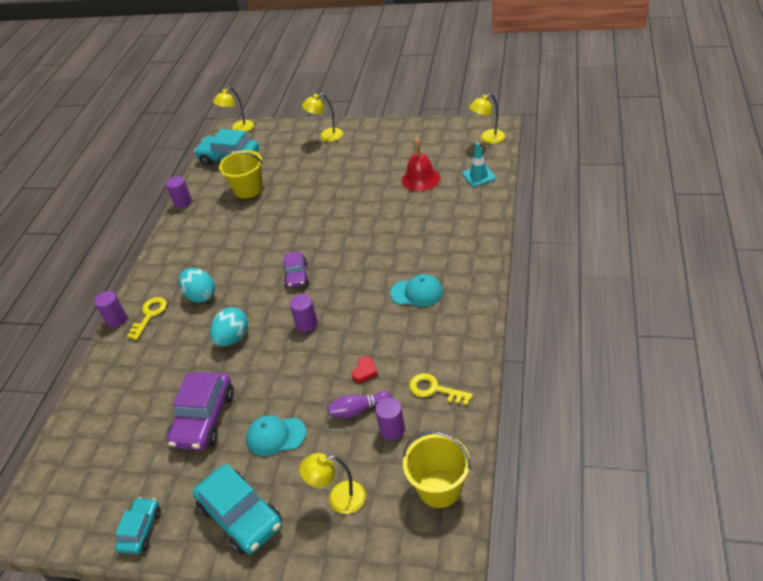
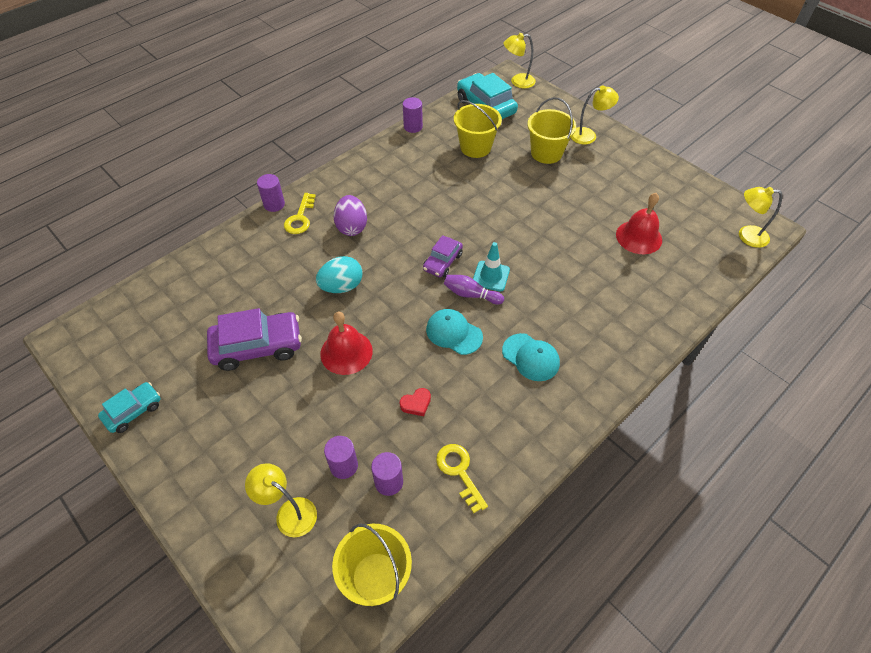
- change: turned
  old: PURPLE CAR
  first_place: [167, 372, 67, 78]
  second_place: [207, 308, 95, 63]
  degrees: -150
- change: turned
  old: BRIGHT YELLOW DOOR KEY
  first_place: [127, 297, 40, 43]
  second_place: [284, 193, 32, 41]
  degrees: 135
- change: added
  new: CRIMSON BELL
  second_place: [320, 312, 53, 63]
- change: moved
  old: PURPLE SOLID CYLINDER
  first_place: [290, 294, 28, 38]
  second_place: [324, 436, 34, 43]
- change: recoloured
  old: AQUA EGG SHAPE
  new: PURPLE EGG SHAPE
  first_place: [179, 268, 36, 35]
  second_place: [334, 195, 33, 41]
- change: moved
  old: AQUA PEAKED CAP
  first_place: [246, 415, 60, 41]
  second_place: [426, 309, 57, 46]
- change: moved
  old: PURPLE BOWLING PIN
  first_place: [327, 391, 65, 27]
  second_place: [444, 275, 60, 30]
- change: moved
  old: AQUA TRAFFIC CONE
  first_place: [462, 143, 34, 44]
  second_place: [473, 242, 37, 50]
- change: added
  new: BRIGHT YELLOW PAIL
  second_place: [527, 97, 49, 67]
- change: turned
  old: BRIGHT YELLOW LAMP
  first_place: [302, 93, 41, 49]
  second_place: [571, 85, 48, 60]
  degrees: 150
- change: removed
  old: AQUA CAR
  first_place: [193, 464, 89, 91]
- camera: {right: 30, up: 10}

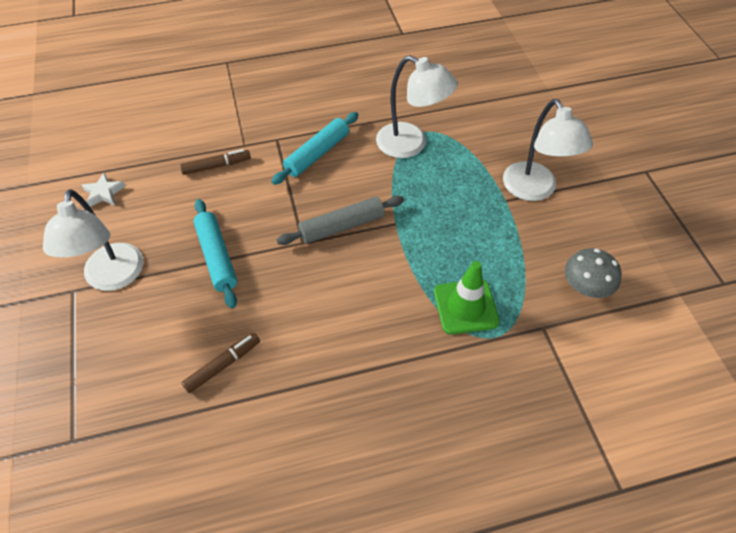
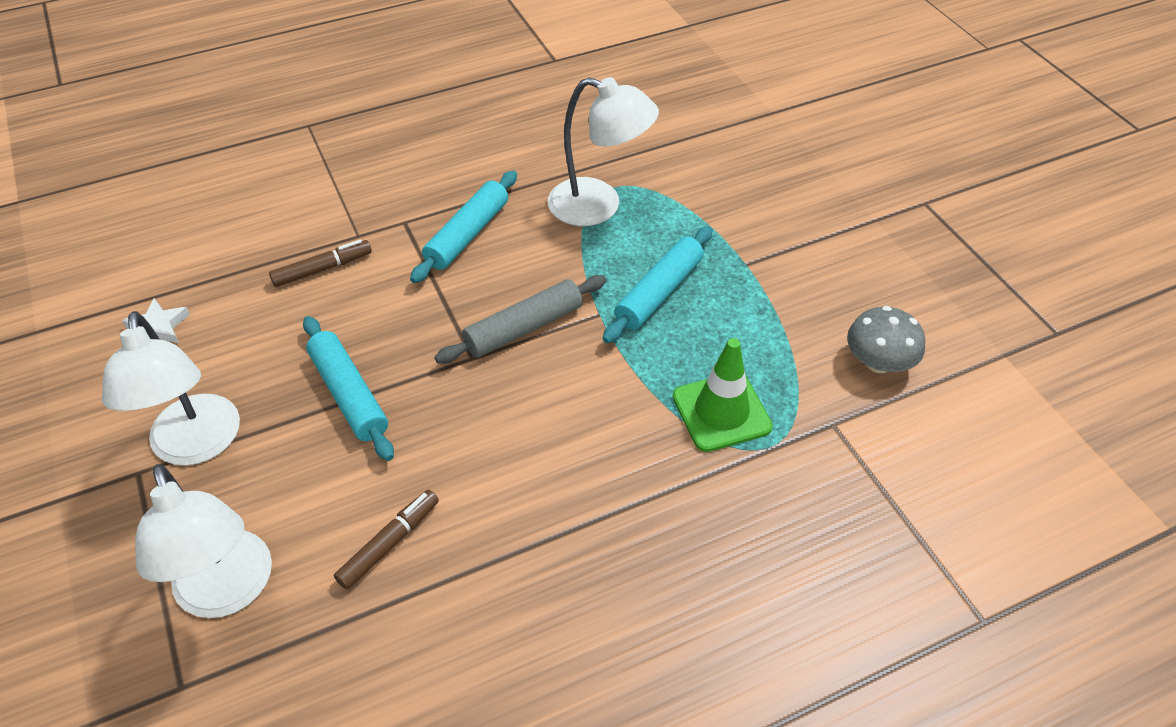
- change: moved
  old: WHITE LAMP
  first_place: [503, 99, 90, 102]
  second_place: [135, 464, 137, 154]
- change: added
  new: AQUA DOUGH ROLLER
  second_place: [603, 226, 110, 117]
- camera: {right: -10, up: -5}

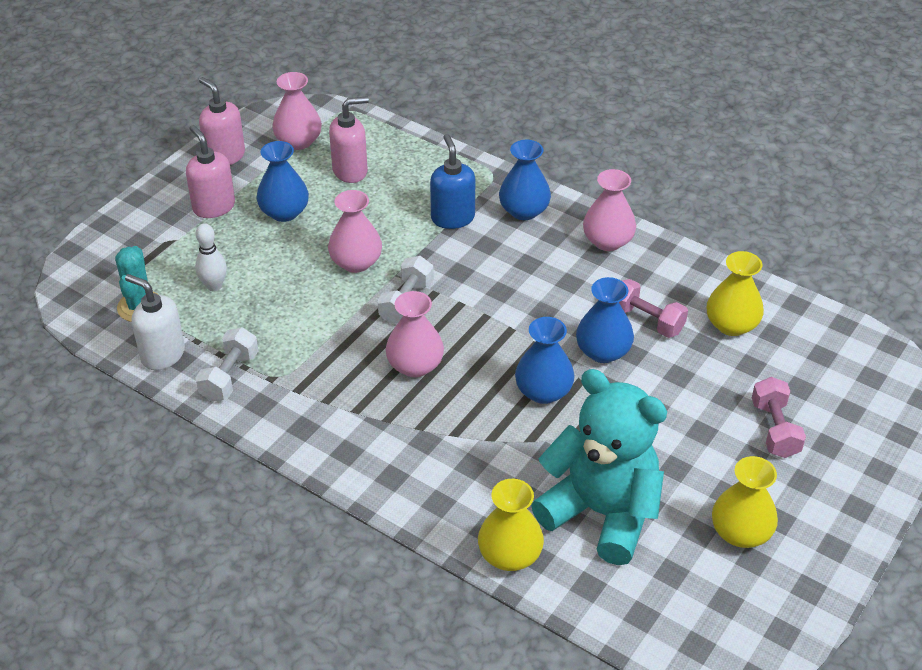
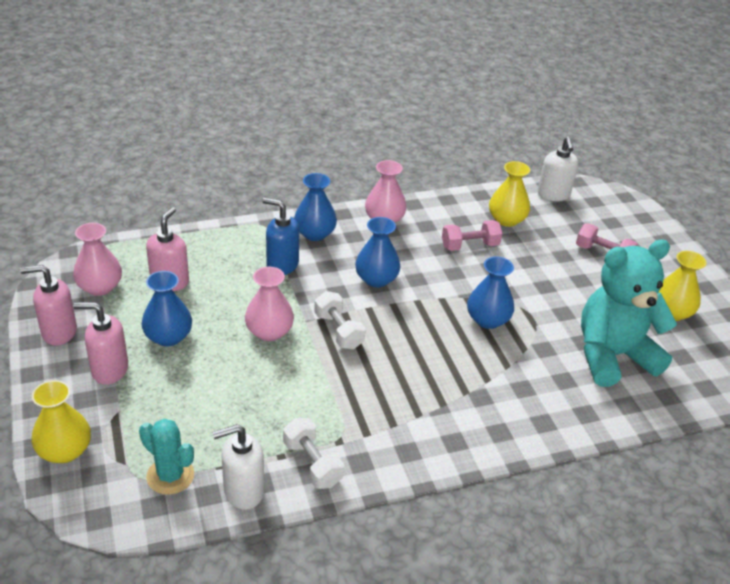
- change: moved
  old: BRIGHT YELLOW VASE
  first_place: [478, 479, 66, 92]
  second_place: [32, 380, 59, 83]
- change: moved
  old: BLUE VASE
  first_place: [576, 277, 58, 86]
  second_place: [355, 217, 46, 70]
- change: added
  new: WHITE PUMP BOTTLE
  second_place: [538, 137, 40, 64]
- change: removed
  old: WHITE BOWLING PIN
  first_place: [195, 223, 32, 68]
- change: removed
  old: ROSE-PINK VASE
  first_place: [386, 291, 58, 86]
- camera: {right: -55, up: -5}

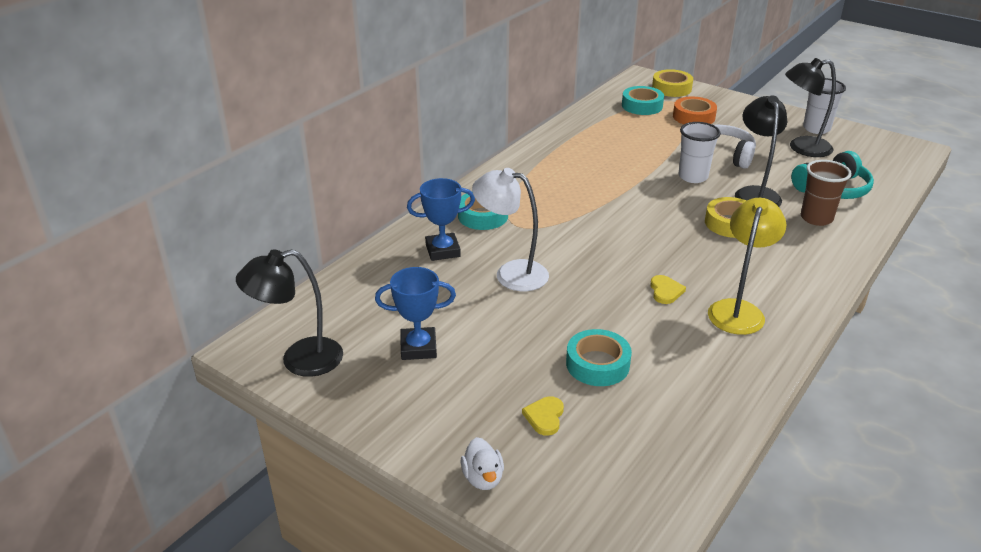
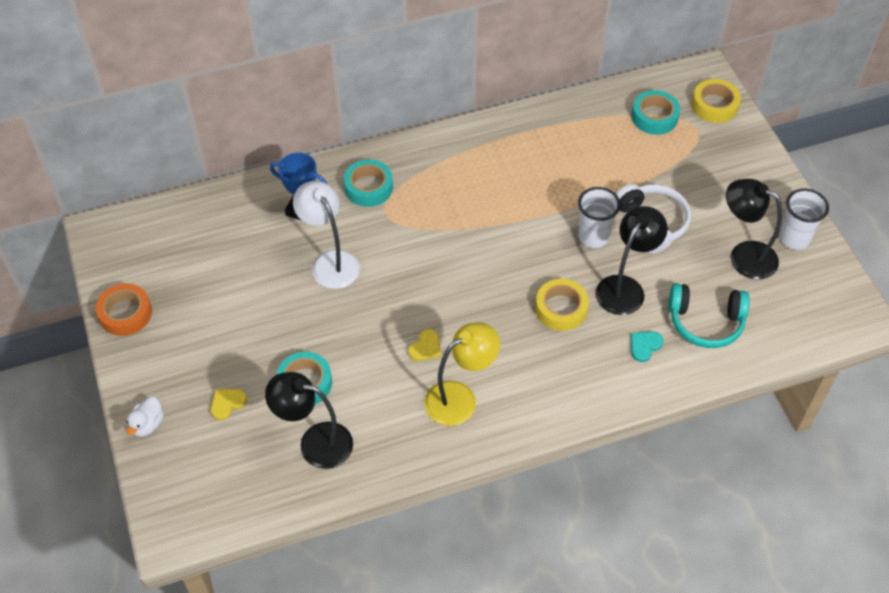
- change: moved
  old: ORANGE-COLOURED ROLL OF TAPE
  first_place: [673, 97, 44, 27]
  second_place: [96, 283, 56, 53]
- change: moved
  old: JET-BLACK LAMP
  first_place: [236, 249, 107, 128]
  second_place: [265, 372, 88, 97]
- change: replaced
  old: BROWN CUP
  new: AQUA LOVE HEART
  first_place: [801, 160, 51, 66]
  second_place: [631, 331, 32, 31]
- change: removed
  old: BLUE AWARD CUP
  first_place: [375, 267, 81, 93]
- camera: {right: 35, up: 20}

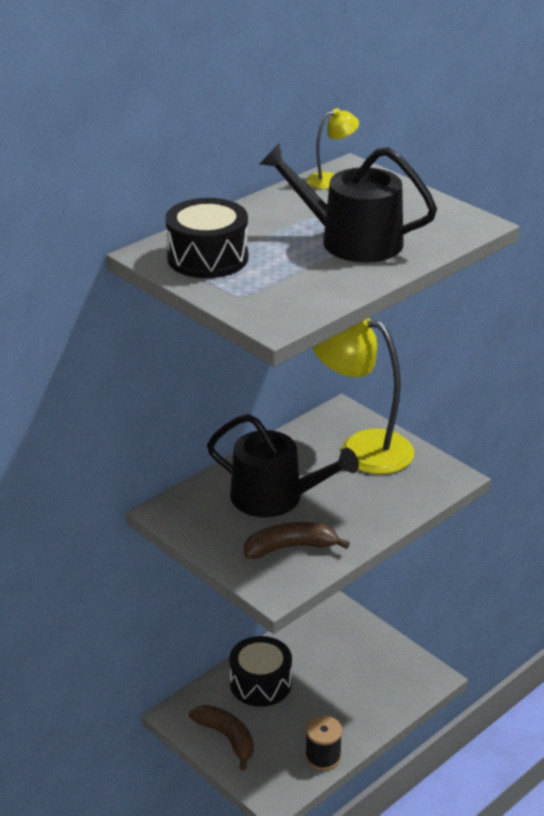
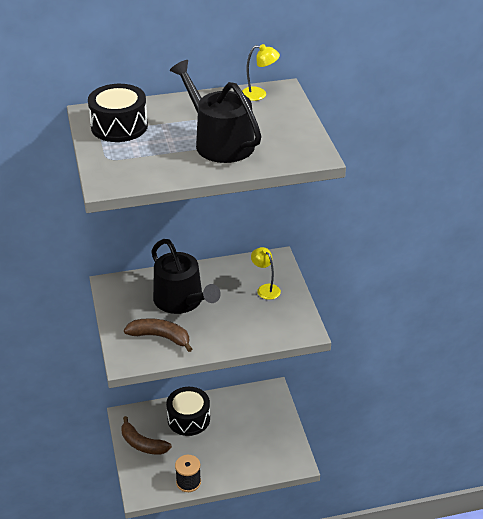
- change: turned
  old: BROWN TOY BANANA
  first_place: [189, 705, 65, 66]
  second_place: [121, 416, 51, 39]
  degrees: 135
- change: resized
  old: BRIGHT YELLOW LAMP
  first_place: [312, 318, 102, 156]
  second_place: [251, 247, 30, 53]
  factor: 0.44
- camera: {right: 30, up: 5}

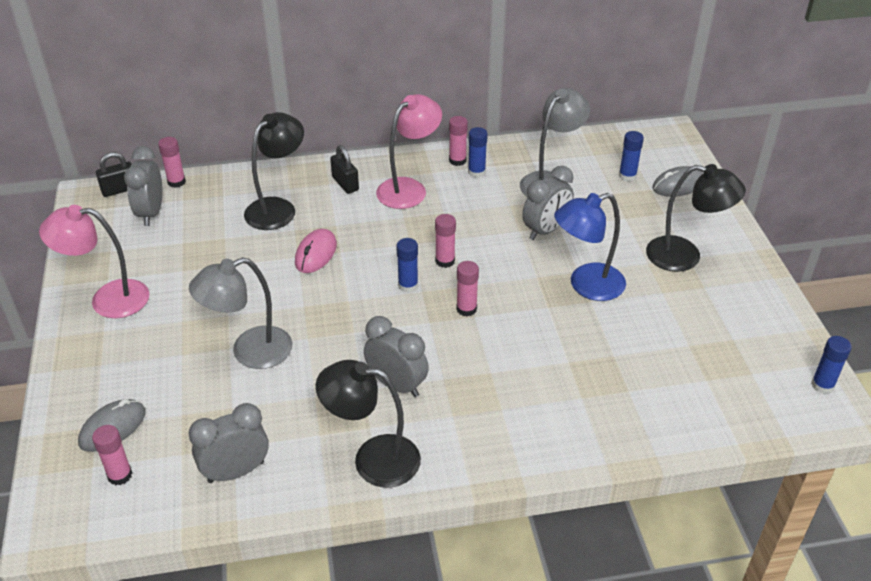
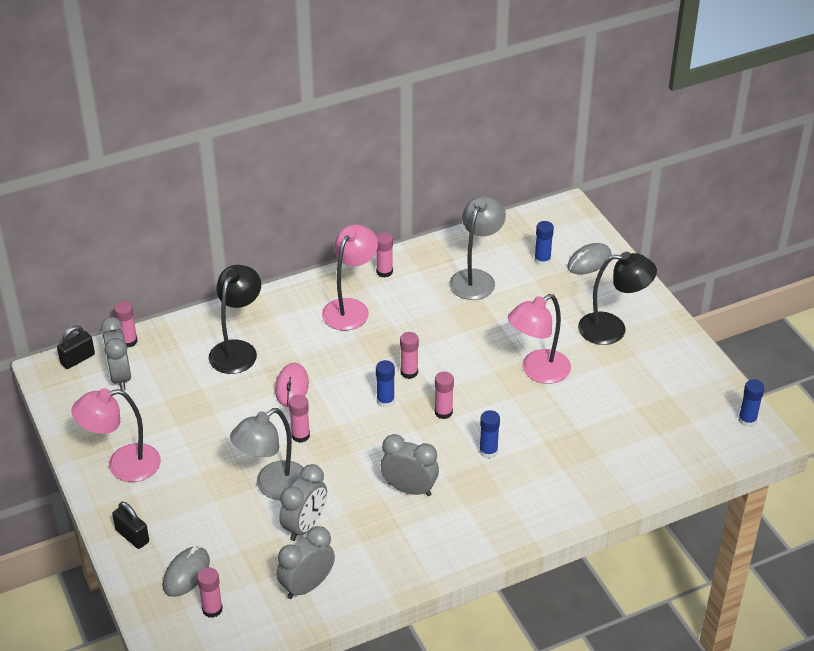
- change: moved
  old: JET-BLACK SMALL LOCK
  first_place: [330, 145, 29, 49]
  second_place: [112, 502, 37, 47]
- change: moved
  old: GRAY CLOCK
  first_place: [522, 166, 52, 74]
  second_place: [279, 464, 48, 77]
- change: added
  new: ROSE-PINK STICK OF GLUE
  second_place: [289, 395, 21, 48]
- change: moved
  old: BLUE STICK OF GLUE
  first_place: [468, 127, 20, 51]
  second_place: [479, 410, 21, 49]
- change: recoloured
  old: BLUE LAMP
  new: ROSE-PINK LAMP
  first_place: [554, 193, 72, 108]
  second_place: [508, 294, 63, 90]
- change: removed
  old: JET-BLACK LAMP
  first_place: [316, 360, 105, 128]
- camera: {right: -15, up: 0}

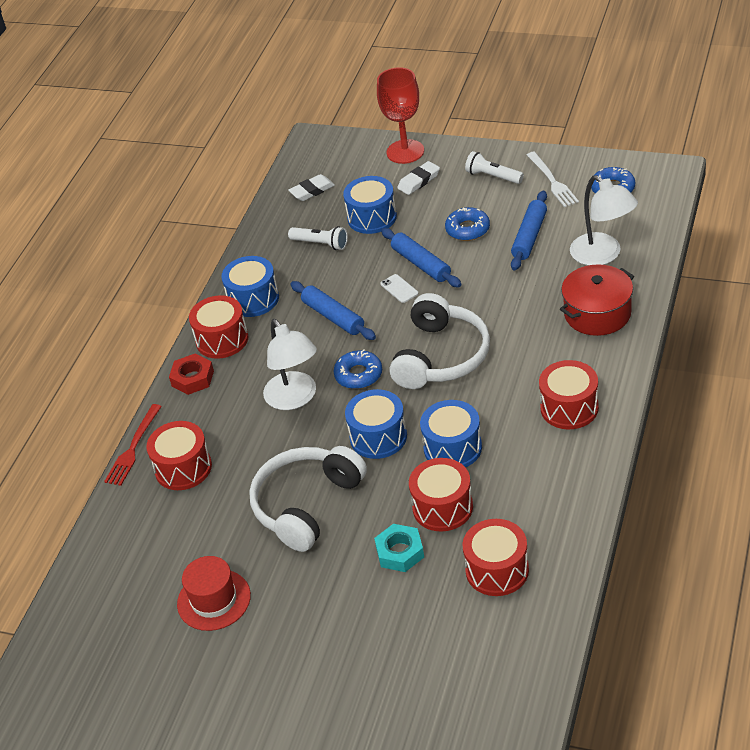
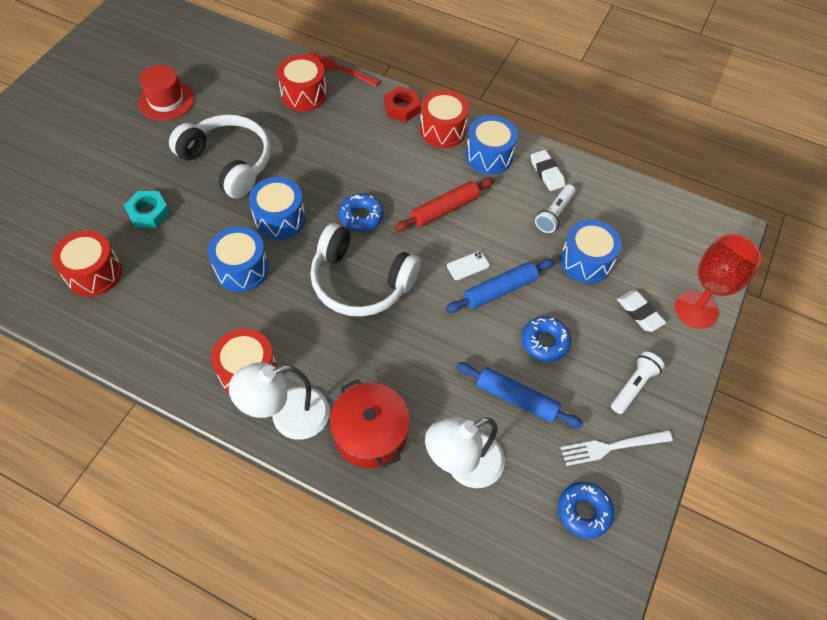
- change: moved
  old: WHITE LAMP
  first_place: [263, 319, 54, 91]
  second_place: [229, 362, 101, 78]
- change: recoloured
  old: BLUE DOUGH ROLLER
  new: CRIMSON DOUGH ROLLER
  first_place: [290, 281, 86, 59]
  second_place: [395, 178, 100, 53]
- change: moved
  old: WHITE PENCIL ERASER
  first_place: [288, 174, 47, 27]
  second_place: [531, 150, 34, 41]
- change: removed
  old: CRIMSON DRUM
  first_place: [409, 458, 64, 74]
- camera: {right: 90, up: 15}

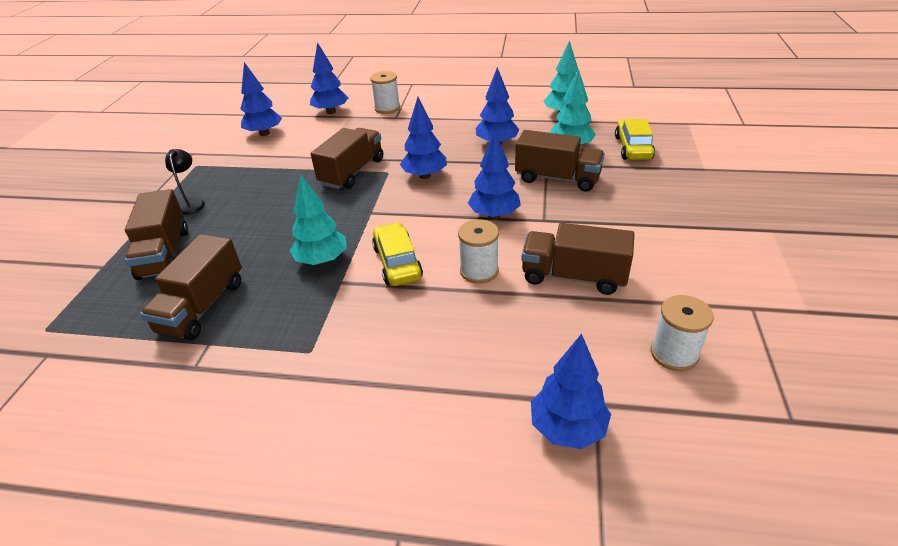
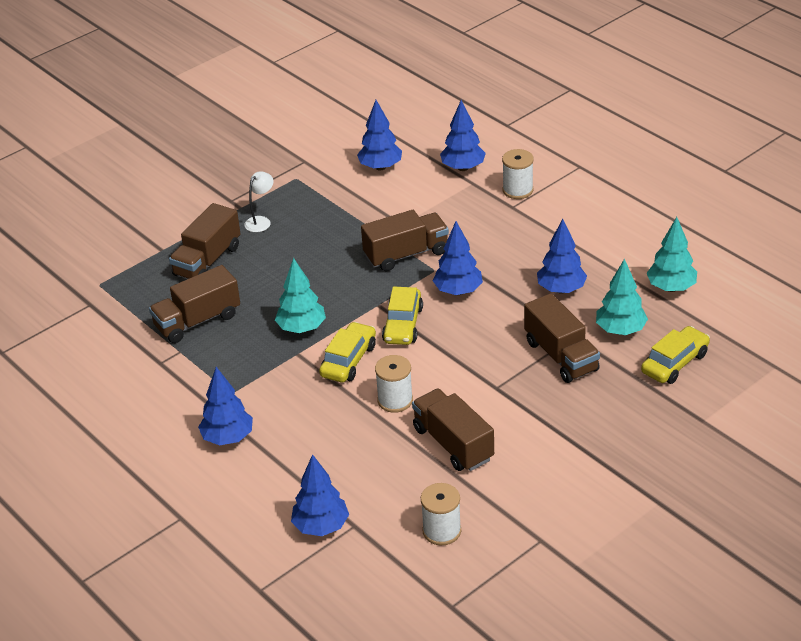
- change: moved
  old: BLUE TOY TREE
  first_place: [468, 130, 53, 89]
  second_place: [198, 367, 55, 78]
- change: recoloured
  old: JET-BLACK LAMP
  new: WHITE LAMP
  first_place: [165, 149, 40, 66]
  second_place: [244, 171, 29, 61]
- change: added
  new: BRIGHT YELLOW CAR
  second_place: [382, 287, 41, 58]
- camera: {right: 40, up: 0}

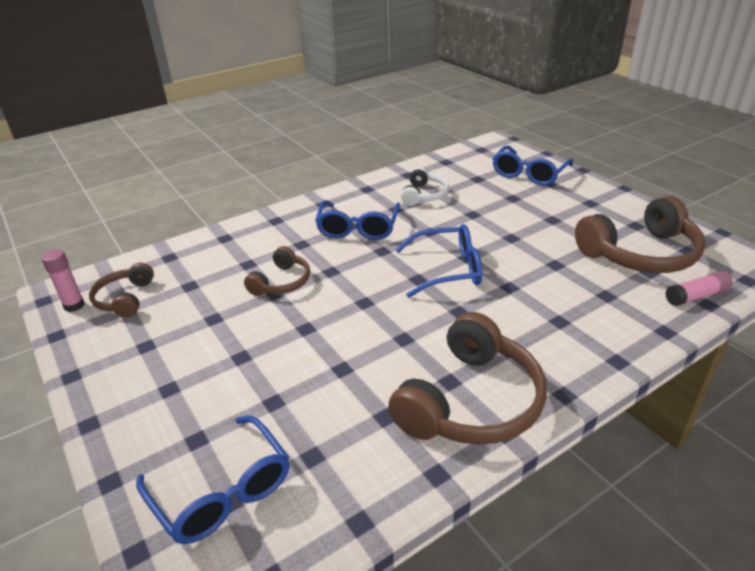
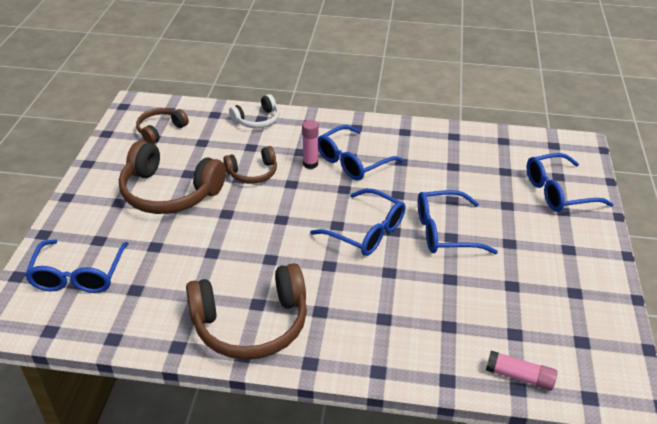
- change: moved
  old: BROWN HEADPHONES
  first_place: [575, 196, 130, 77]
  second_place: [119, 141, 107, 73]
- change: moved
  old: WHITE HEADPHONES
  first_place: [401, 167, 48, 39]
  second_place: [229, 94, 51, 34]
- change: moved
  old: ROSE-PINK STICK OF GLUE
  first_place: [41, 249, 44, 63]
  second_place: [302, 120, 17, 49]
- change: added
  new: BLUE SPECTACLES
  second_place: [418, 190, 80, 64]
- camera: {right: 40, up: 5}

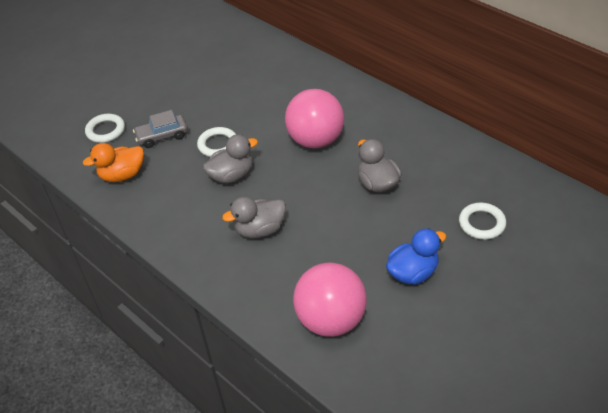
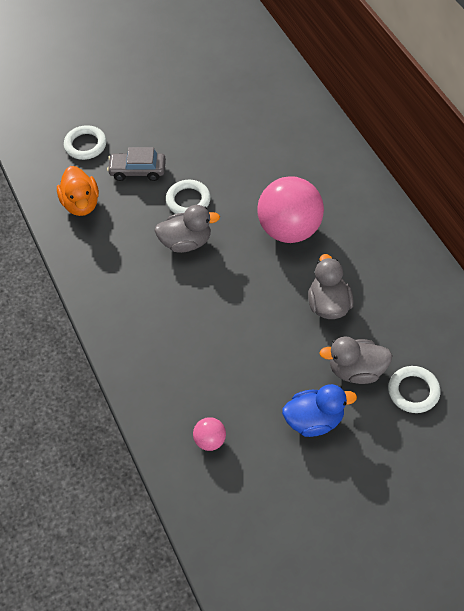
- change: turned
  old: ORANGE-COLOURED DUCK
  first_place: [83, 143, 61, 39]
  second_place: [57, 166, 42, 50]
  degrees: -105
- change: resized
  old: ROSE-PINK PLAY BALL
  first_place: [293, 263, 74, 74]
  second_place: [193, 417, 33, 34]
  factor: 0.44
- change: moved
  old: GRAY DUCK
  first_place: [222, 197, 64, 41]
  second_place: [319, 336, 74, 48]
- camera: {right: 20, up: 10}

